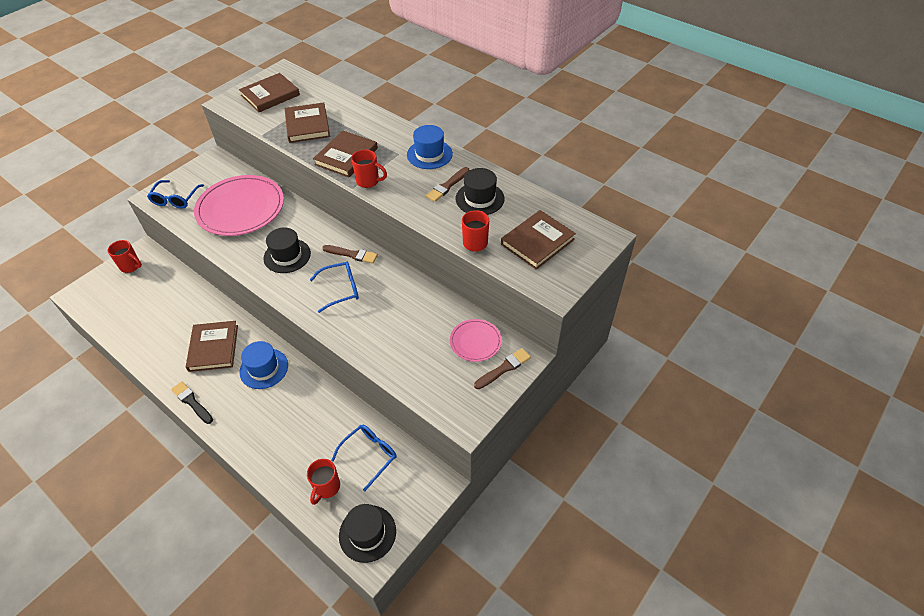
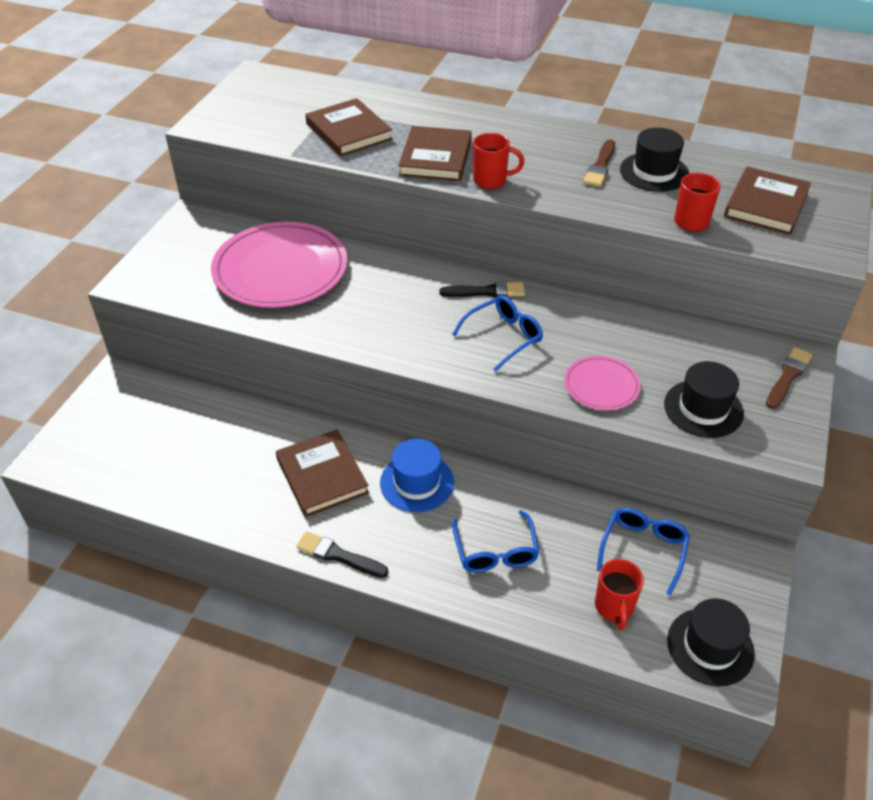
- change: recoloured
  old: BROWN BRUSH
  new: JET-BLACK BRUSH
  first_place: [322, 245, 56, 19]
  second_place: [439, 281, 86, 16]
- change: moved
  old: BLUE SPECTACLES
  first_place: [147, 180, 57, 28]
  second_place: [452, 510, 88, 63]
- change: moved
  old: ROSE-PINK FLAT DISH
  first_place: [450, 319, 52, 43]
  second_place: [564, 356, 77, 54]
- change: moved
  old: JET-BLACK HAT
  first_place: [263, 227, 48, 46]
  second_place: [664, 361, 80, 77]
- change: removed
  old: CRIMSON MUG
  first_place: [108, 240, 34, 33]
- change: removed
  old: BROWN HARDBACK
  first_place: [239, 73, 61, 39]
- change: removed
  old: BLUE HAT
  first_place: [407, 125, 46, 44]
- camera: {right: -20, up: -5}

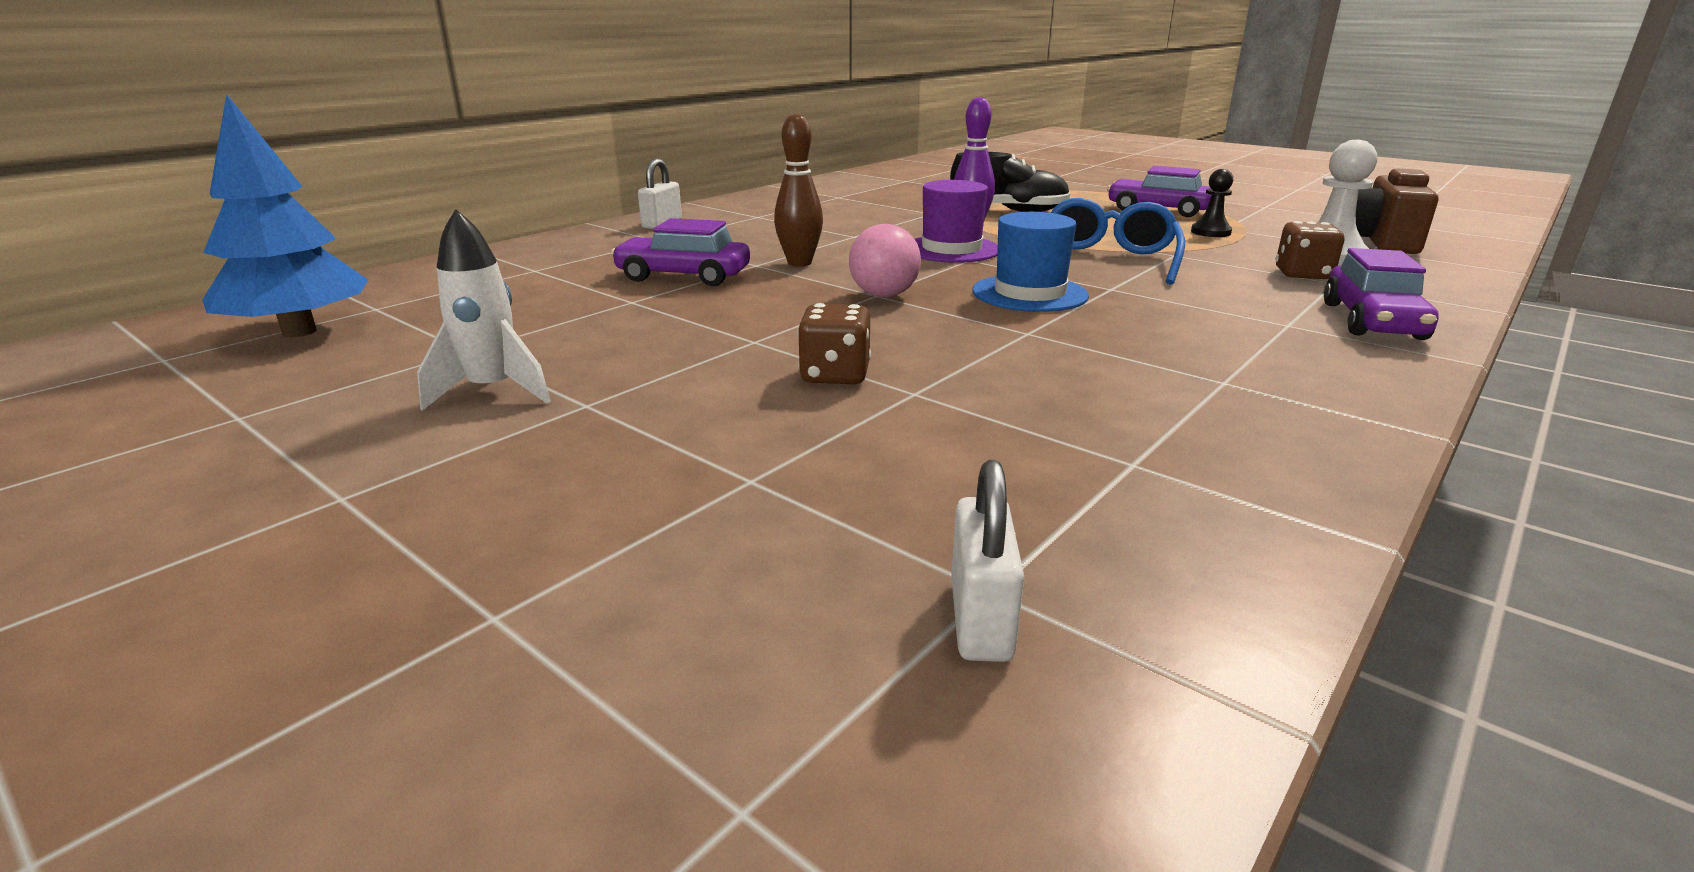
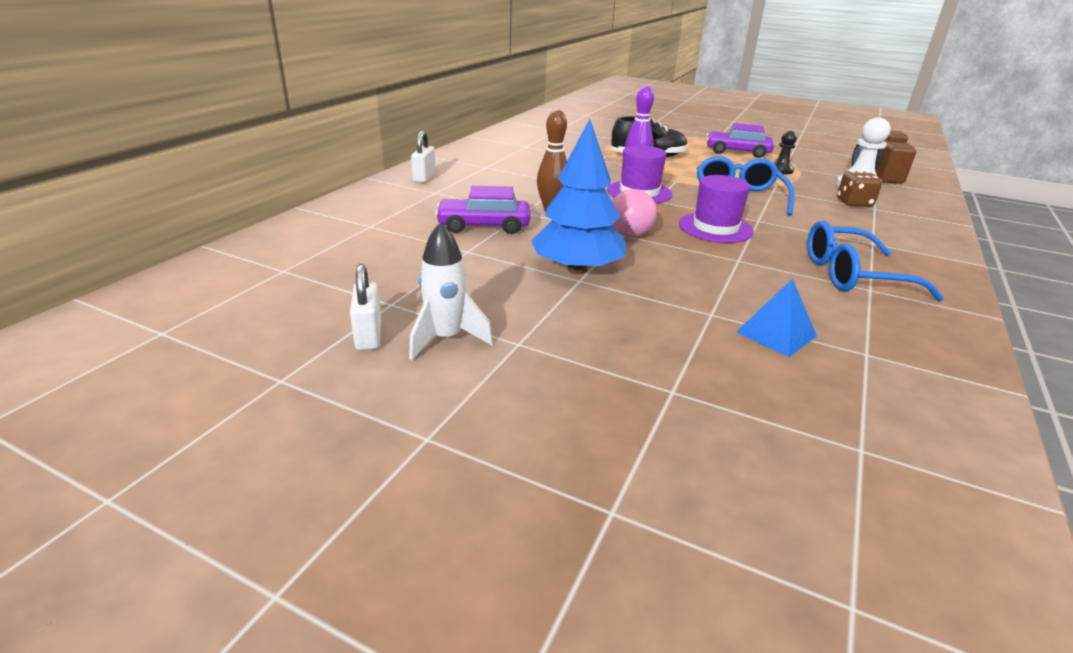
- change: moved
  old: WHITE SMALL LOCK
  first_place: [951, 460, 73, 202]
  second_place: [350, 264, 31, 86]
- change: moved
  old: BLUE TOY TREE
  first_place: [202, 94, 166, 243]
  second_place: [531, 119, 95, 155]
- change: recoloured
  old: BLUE HAT
  new: PURPLE HAT
  first_place: [972, 212, 117, 100]
  second_place: [679, 175, 75, 68]
- change: added
  new: BLUE PYRAMID
  second_place: [736, 279, 81, 78]
- change: added
  new: BLUE SPECTACLES
  second_place: [807, 221, 137, 80]
- change: removed
  old: BROWN DICE
  first_place: [797, 303, 74, 81]
- change: removed
  old: PURPLE CAR
  first_place: [1324, 248, 115, 92]
- camera: {right: -15, up: 5}

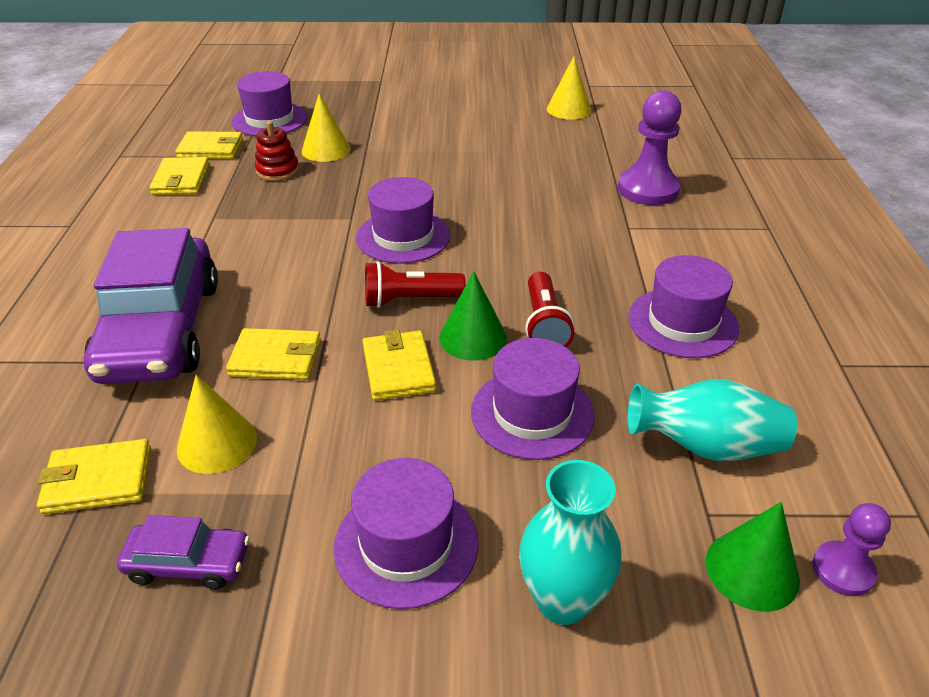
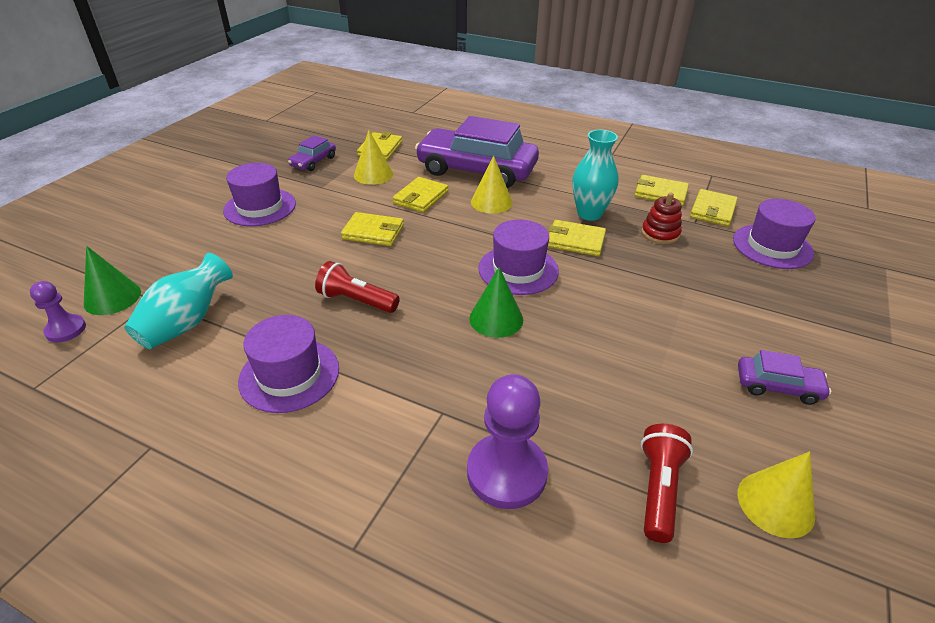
- change: moved
  old: EMERALD CONE SHAPE
  first_place: [439, 271, 68, 90]
  second_place: [469, 267, 54, 71]
- change: moved
  old: BRIGHT YELLOW CONE SHAPE
  first_place: [302, 94, 49, 68]
  second_place: [471, 155, 42, 59]
- change: added
  new: BRIGHT YELLOW BILLFOLD
  second_place: [548, 220, 58, 36]
- change: moved
  old: AQUA VASE
  first_place: [519, 460, 103, 165]
  second_place: [572, 130, 47, 91]
- change: moved
  old: CRIMSON POCKET TORCH
  first_place: [365, 262, 101, 46]
  second_place: [641, 424, 52, 119]
- change: added
  new: PURPLE CAR
  second_place: [738, 350, 93, 55]
- change: removed
  old: PURPLE HAT
  first_place: [471, 338, 124, 122]
- camera: {right: 115, up: 0}

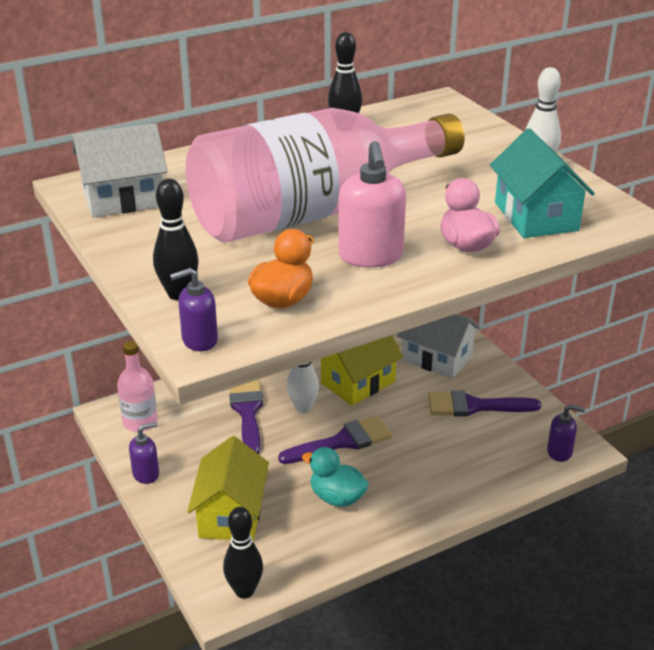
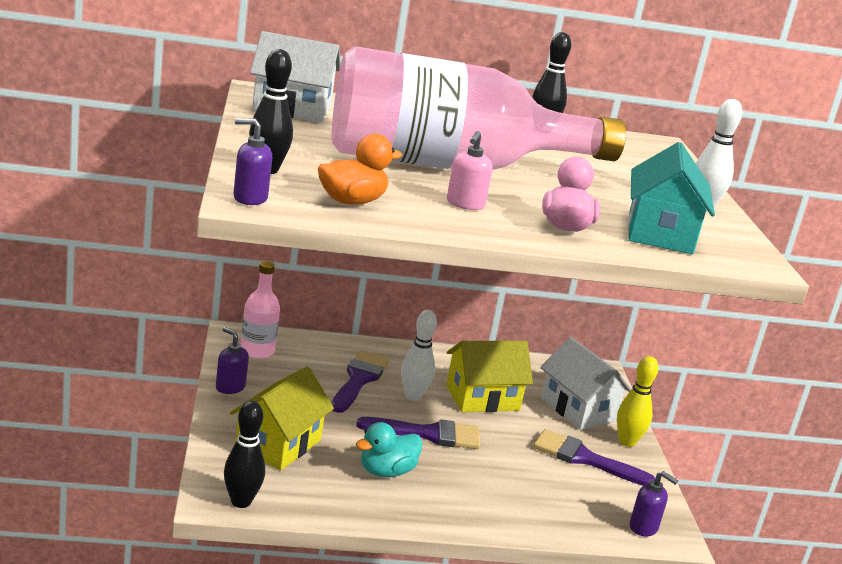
- change: turned
  old: PURPLE PUMP BOTTLE
  first_place: [129, 422, 30, 62]
  second_place: [216, 327, 33, 67]
  degrees: -135
- change: turned
  old: AQUA DUCK
  first_place: [302, 447, 67, 60]
  second_place: [356, 422, 67, 55]
  degrees: -90
- change: resized
  old: ROSE-PINK PUMP BOTTLE
  first_place: [338, 141, 68, 127]
  second_place: [447, 131, 46, 79]
  factor: 0.6
- change: added
  new: BRIGHT YELLOW BOWLING PIN
  second_place: [617, 356, 41, 91]
- camera: {right: 20, up: -10}

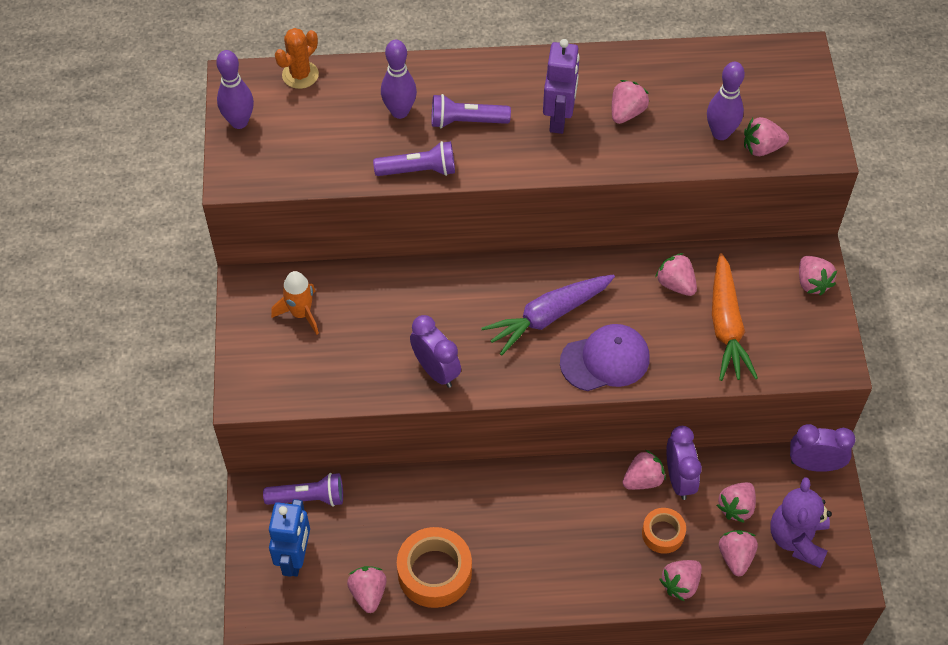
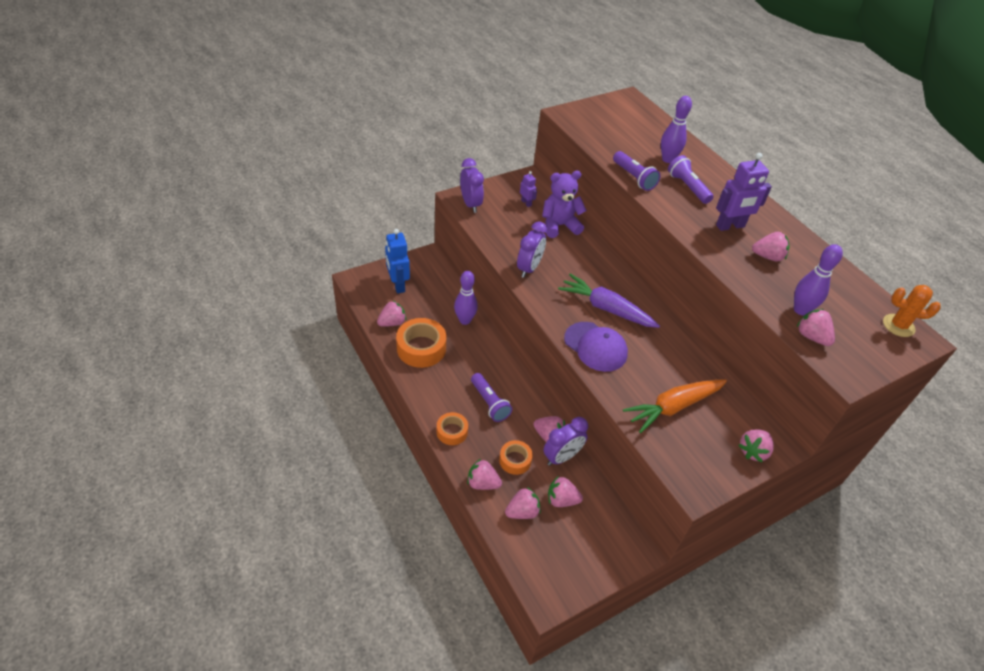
- change: turned
  old: BLUE ROBOT
  first_place: [269, 499, 41, 78]
  second_place: [385, 229, 25, 65]
  degrees: 90
- change: added
  new: ORANGE-COLOURED ROLL OF TAPE
  second_place: [437, 412, 31, 33]
- change: moved
  old: PURPLE BOWLING PIN
  first_place: [216, 50, 38, 79]
  second_place: [454, 271, 24, 54]
- change: moved
  old: PURPLE CLOCK
  first_place: [790, 424, 66, 48]
  second_place: [460, 158, 24, 55]
- change: moved
  old: PURPLE POCKET TORCH
  first_place: [263, 473, 80, 34]
  second_place: [471, 373, 41, 49]
- change: replaced
  old: ORANGE-COLOURED TOY ROCKET
  new: PURPLE ROBOT
  first_place: [271, 271, 48, 64]
  second_place: [520, 171, 17, 36]
- change: moved
  old: PURPLE TEDDY BEAR
  first_place: [770, 477, 62, 91]
  second_place: [542, 171, 45, 67]
- change: moved
  old: ORANGE-COLOURED PRICKLY PLANT
  first_place: [275, 28, 44, 61]
  second_place: [883, 285, 58, 52]
- change: removed
  old: ROSE-PINK BERRY
  first_place: [655, 253, 42, 43]
- camera: {right: 60, up: -10}

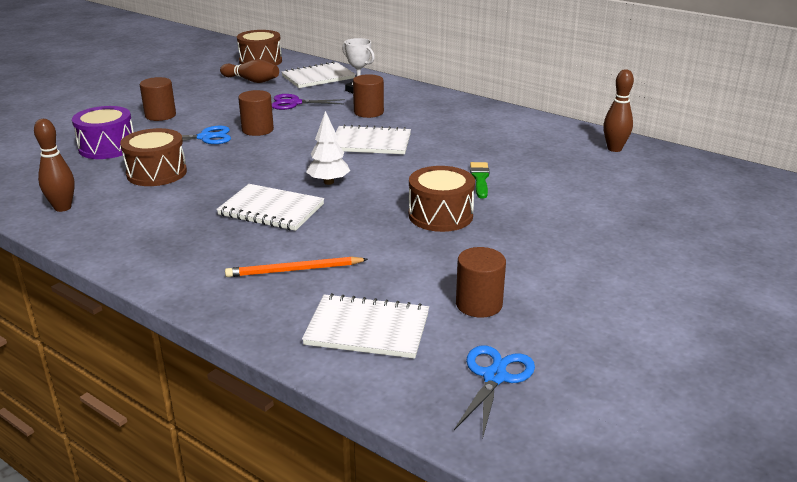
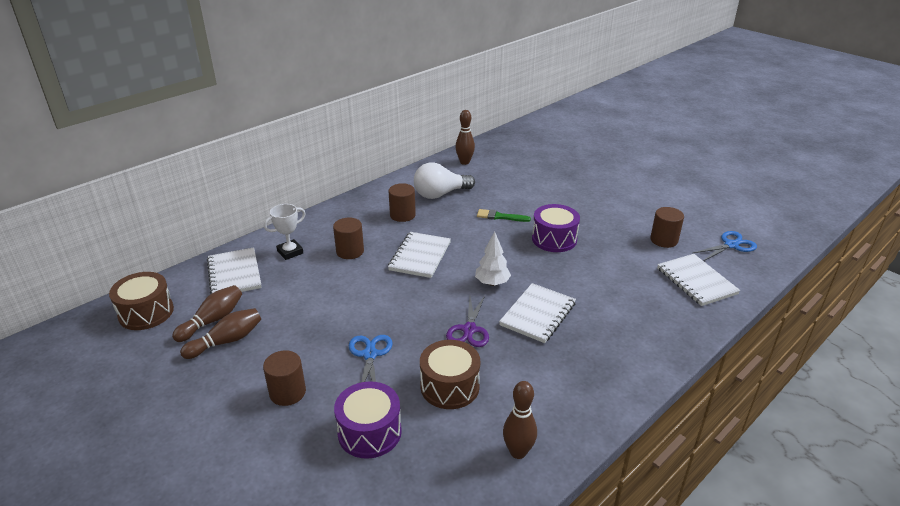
- change: added
  new: BROWN BOWLING PIN
  second_place: [180, 308, 81, 51]
- change: moved
  old: BROWN SOLID CYLINDER
  first_place: [238, 90, 36, 46]
  second_place: [389, 183, 27, 39]
- change: added
  new: WHITE LIGHT BULB
  second_place: [414, 162, 61, 37]
- change: moved
  old: PURPLE SCISSORS
  first_place: [272, 94, 73, 16]
  second_place: [446, 296, 43, 51]
- change: recoloured
  old: BROWN DRUM
  new: PURPLE DRUM
  first_place: [409, 166, 66, 66]
  second_place: [532, 204, 48, 48]
- change: turned
  old: WHITE NOTEPAD
  first_place: [302, 293, 127, 66]
  second_place: [657, 254, 83, 52]
  degrees: -45
- change: turned
  old: BLUE SCISSORS
  first_place: [454, 345, 81, 95]
  second_place: [693, 231, 64, 30]
  degrees: 120
- change: removed
  old: ORANGE-COLOURED LEAD PENCIL
  first_place: [225, 257, 143, 20]
- camera: {right: -80, up: 5}

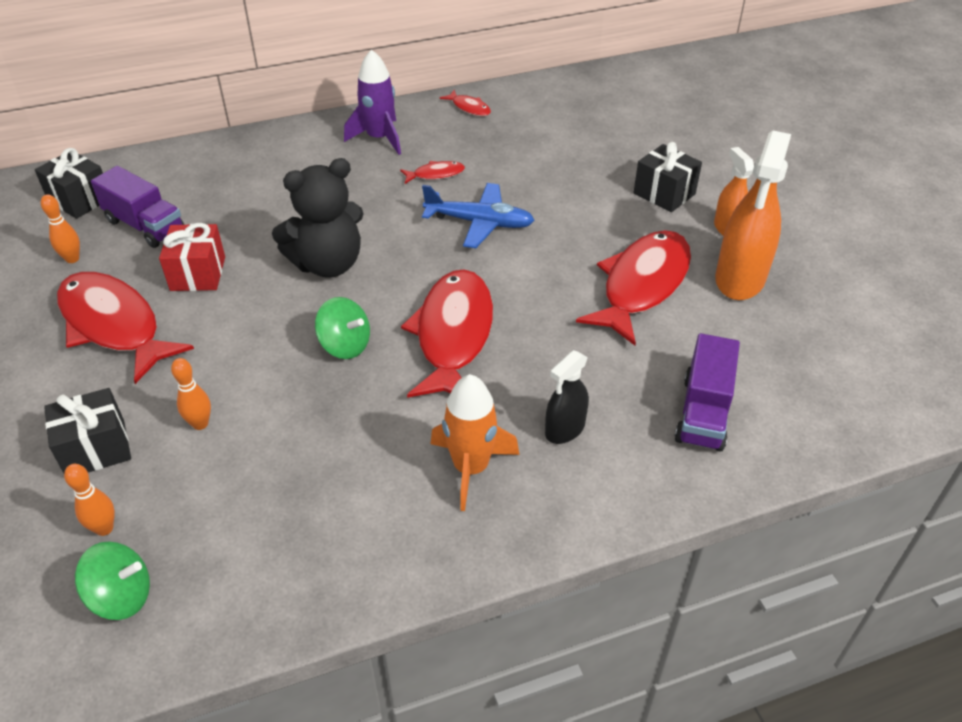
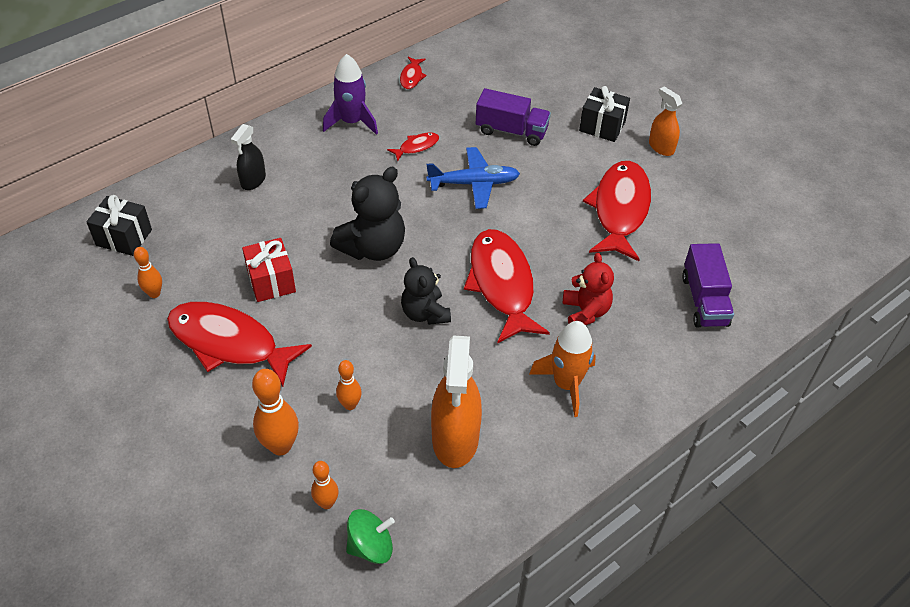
- change: moved
  old: JET-BLACK SPRAY BOTTLE
  first_place: [545, 350, 44, 94]
  second_place: [231, 124, 35, 66]
- change: replaced
  old: JET-BLACK WRAPPED GIFT
  new: ORANGE-COLOURED BOWLING PIN
  first_place: [44, 388, 87, 85]
  second_place: [252, 369, 47, 86]
- change: turned
  old: CRIMSON FISH
  first_place: [440, 90, 51, 26]
  second_place: [400, 57, 27, 32]
  degrees: 75
- change: replaced
  old: EMERALD WHIRLIGIG
  new: JET-BLACK TEDDY BEAR
  first_place: [315, 297, 55, 62]
  second_place: [401, 257, 50, 68]
- change: moved
  old: ORANGE-COLOURED SPRAY BOTTLE
  first_place: [715, 131, 76, 169]
  second_place: [431, 336, 51, 132]
- change: moved
  old: PURPLE TRUCK
  first_place: [91, 166, 93, 82]
  second_place: [476, 88, 75, 58]
- change: added
  new: CRIMSON TEDDY BEAR
  second_place: [563, 252, 51, 73]
- camera: {right: -20, up: 5}

